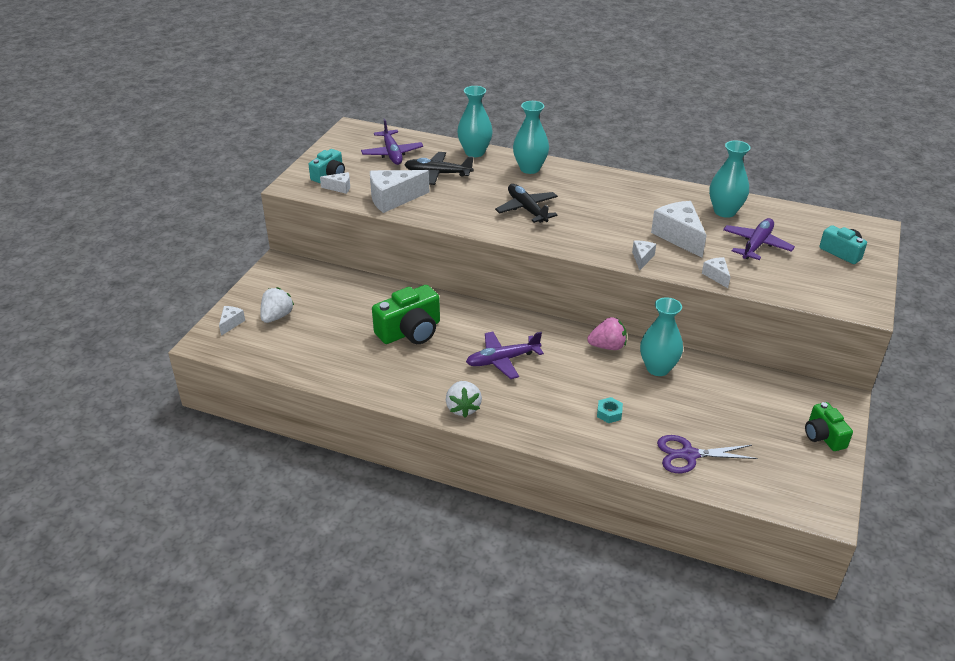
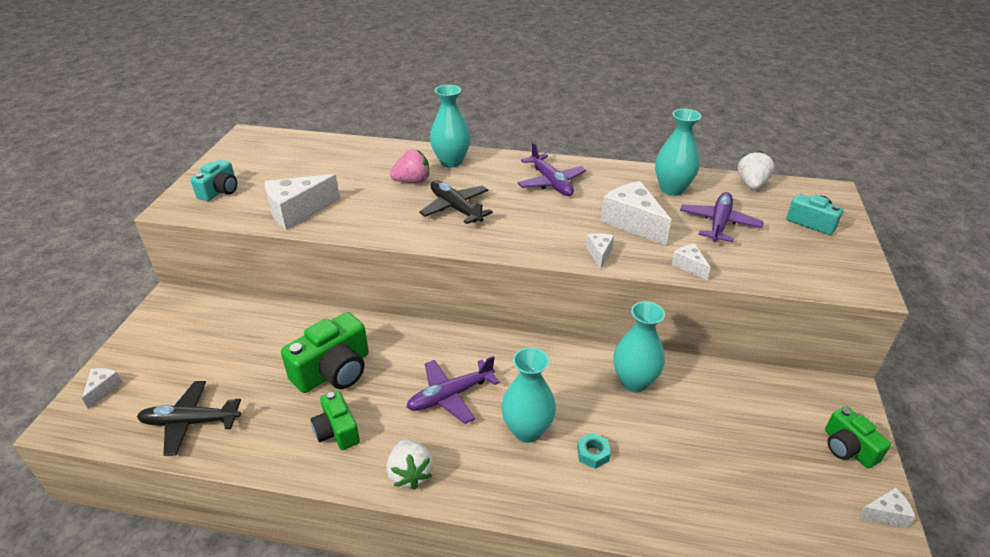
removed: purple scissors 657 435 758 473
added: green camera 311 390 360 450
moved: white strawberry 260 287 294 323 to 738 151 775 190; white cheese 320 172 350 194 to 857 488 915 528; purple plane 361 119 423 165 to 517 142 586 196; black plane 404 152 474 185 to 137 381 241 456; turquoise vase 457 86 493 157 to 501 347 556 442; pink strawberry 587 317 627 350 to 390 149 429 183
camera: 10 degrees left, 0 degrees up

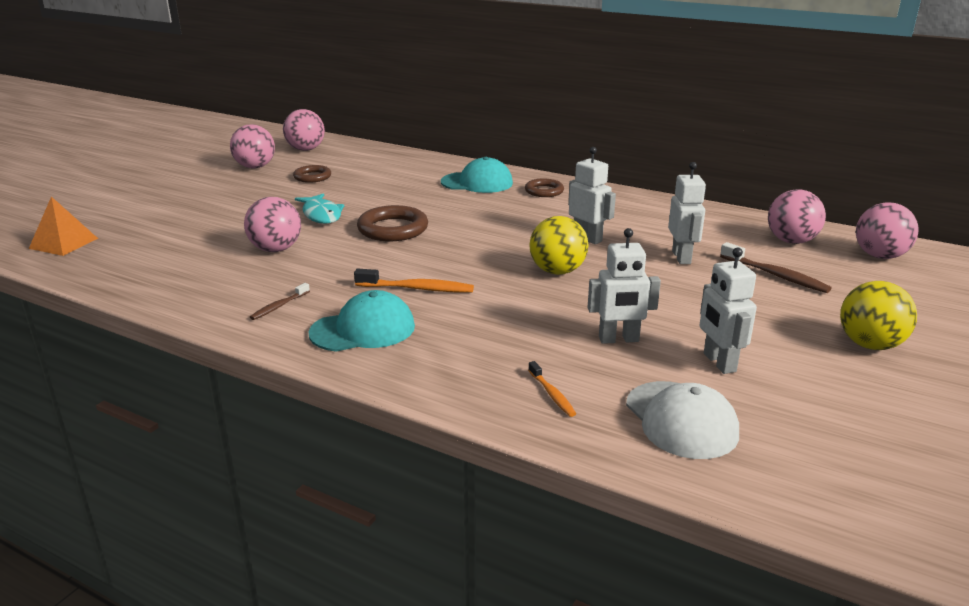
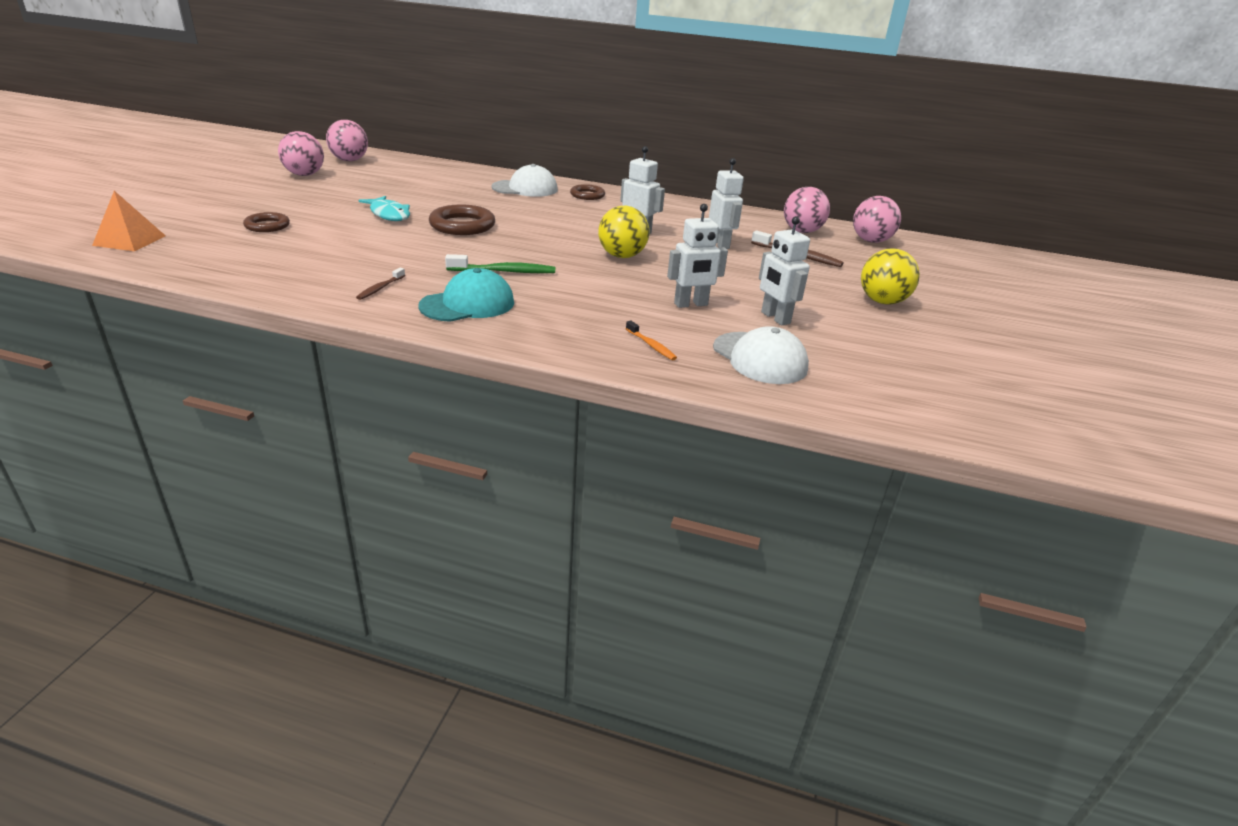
removed: pink ball 244 197 301 252
moved: brown ring 293 165 331 183 to 243 212 290 232
recoloured: orange toothbrush 354 269 474 293 to green toothbrush 445 254 555 273; turquoise cap 441 157 513 193 to white cap 491 164 558 197
camera: 15 degrees left, 5 degrees up

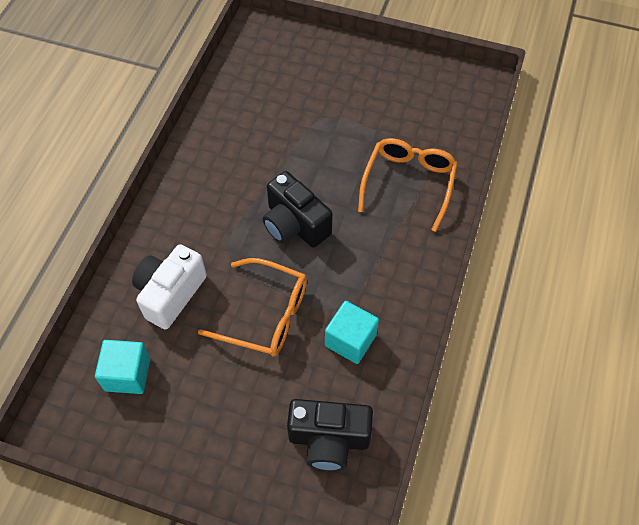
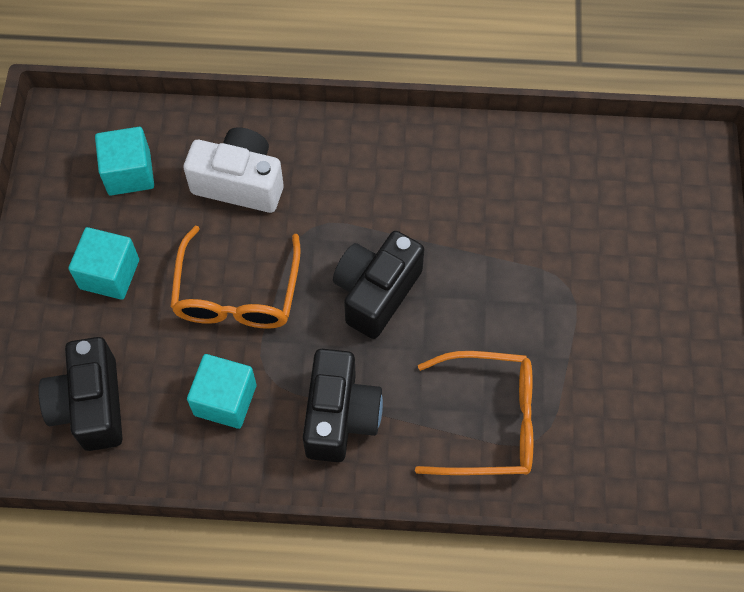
added: turquoise cube 69 227 139 300; black camera 303 349 383 462
camera: 75 degrees right, 5 degrees up

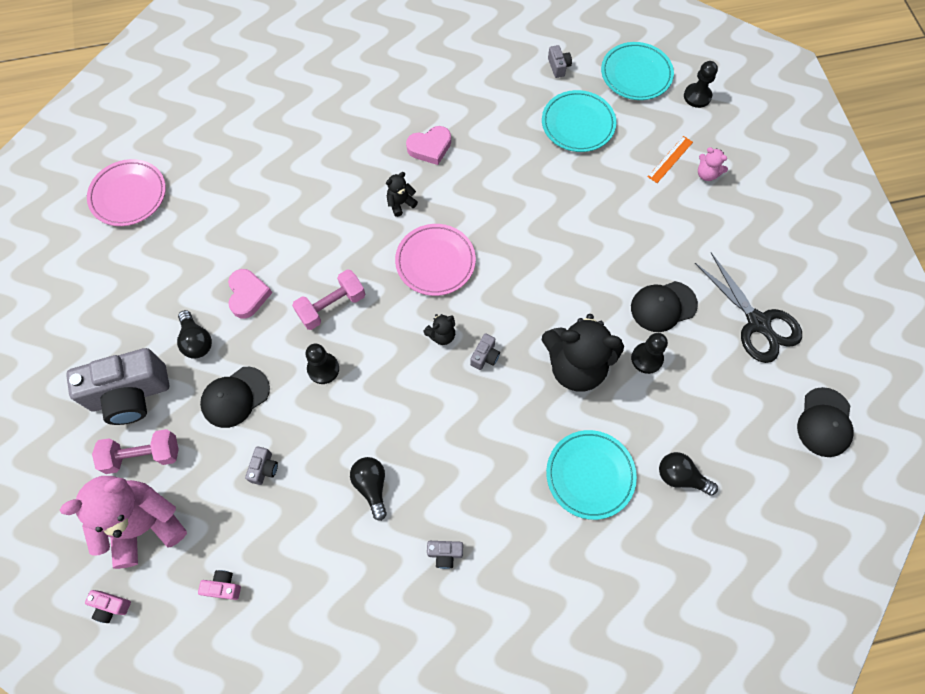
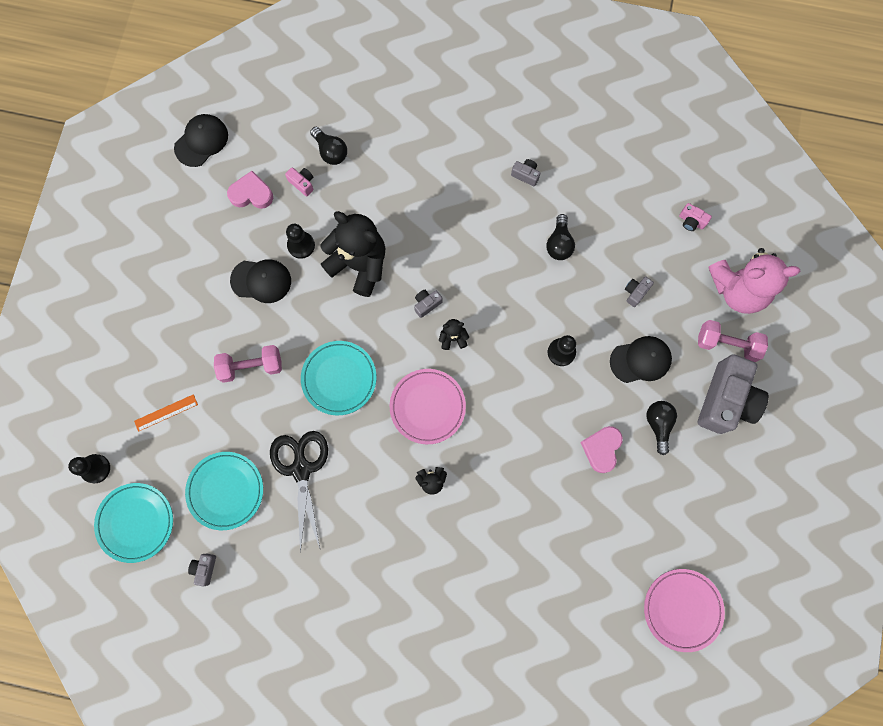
removed: pink teddy bear 698 147 728 181
moved: pink camera 85 590 131 623 to 285 167 313 196; pink dumbbell 292 270 365 330 to 214 345 282 383; pink heart 406 126 451 165 to 227 171 273 209; turquoise plate 546 430 637 520 to 301 341 376 415; black scissors 695 253 802 363 to 270 431 328 553
turned: grey camera 66 348 169 425 = 698 354 769 434 105 degrees clockwise
camera: 155 degrees left, 10 degrees up

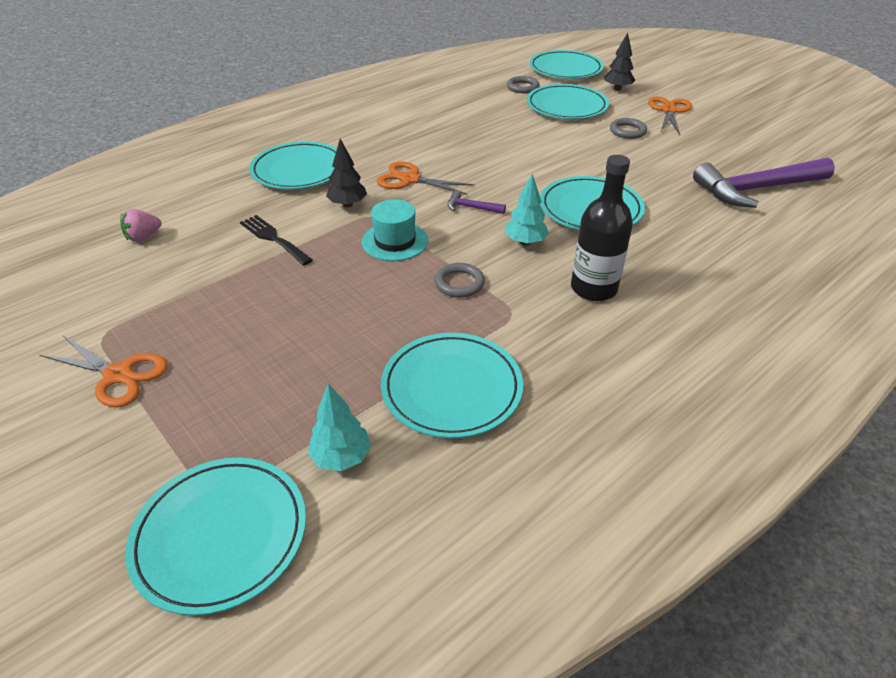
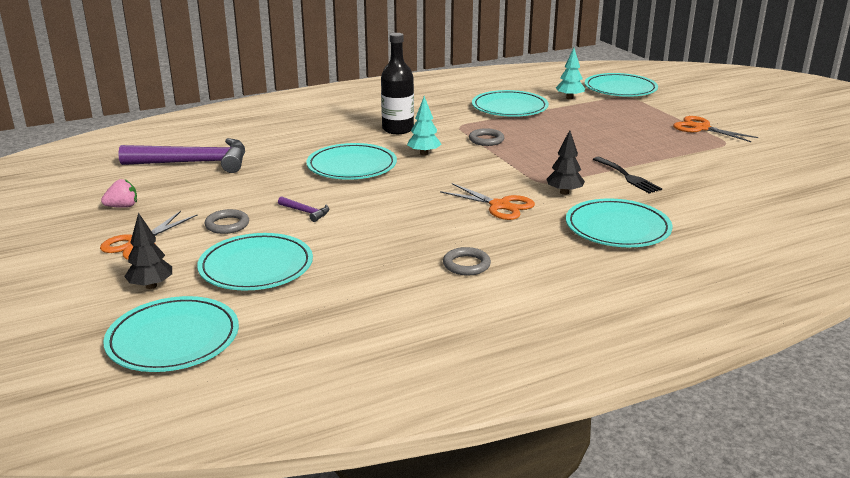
removed: turquoise hat 362 199 428 261
moved: pink strawberry 120 209 162 242 to 101 179 137 208; purple hammer 448 190 506 214 to 278 196 329 222; grey ring 507 76 540 93 to 443 247 491 276
camera: 165 degrees left, 15 degrees down

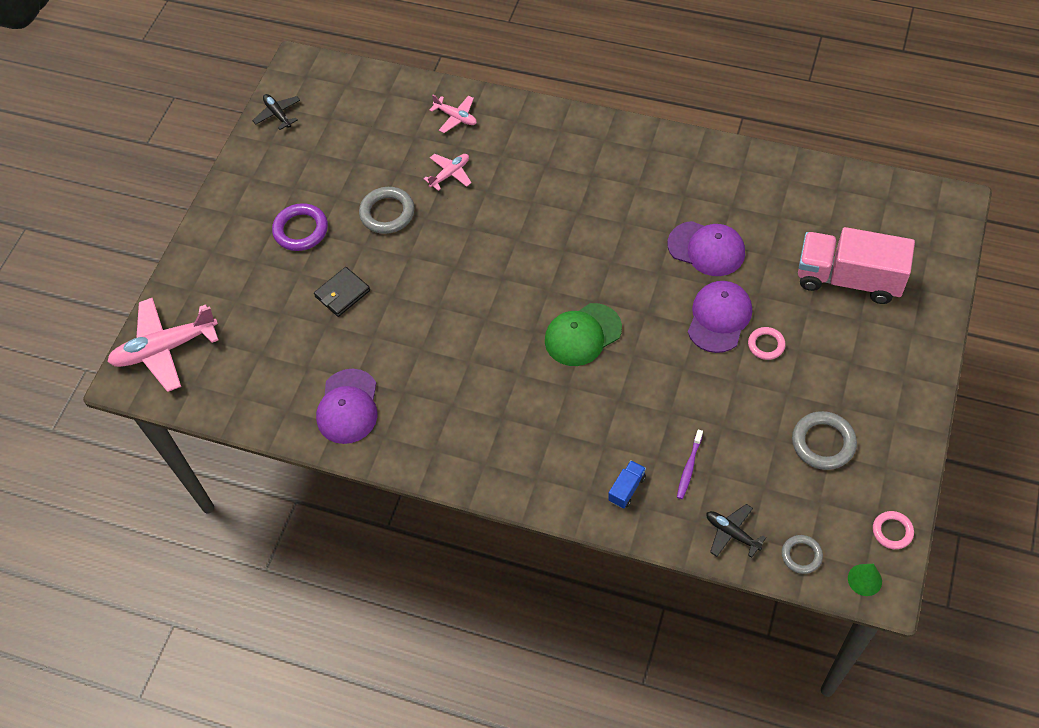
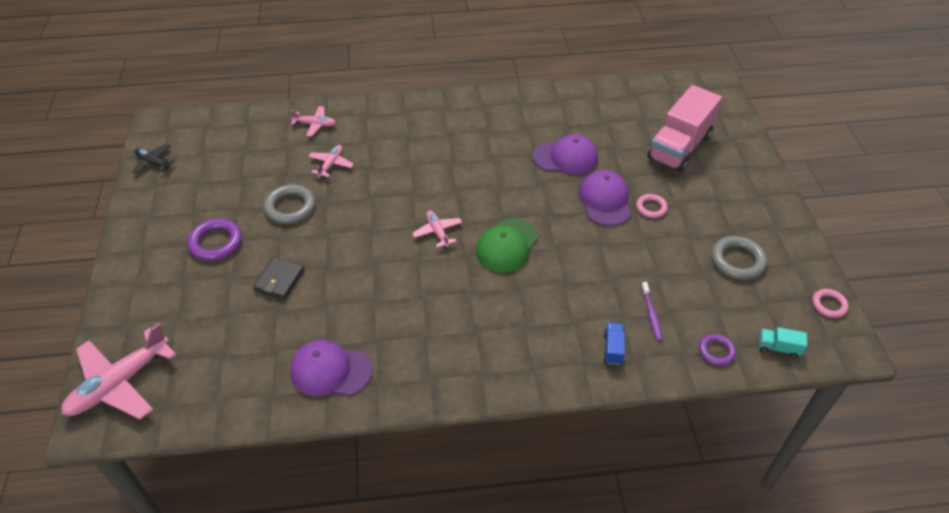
removed: green cone 848 564 882 596
added: pink plane 412 210 462 248
replaced: black plane 706 504 766 558 to purple ring 699 334 736 366; grey ring 782 535 823 574 to turquoise truck 759 327 807 358
turned: purple cap 316 369 377 444 = 290 340 372 396 120 degrees clockwise; pink truck 798 227 915 304 = 647 85 722 172 45 degrees counterclockwise
camera: 30 degrees left, 10 degrees down

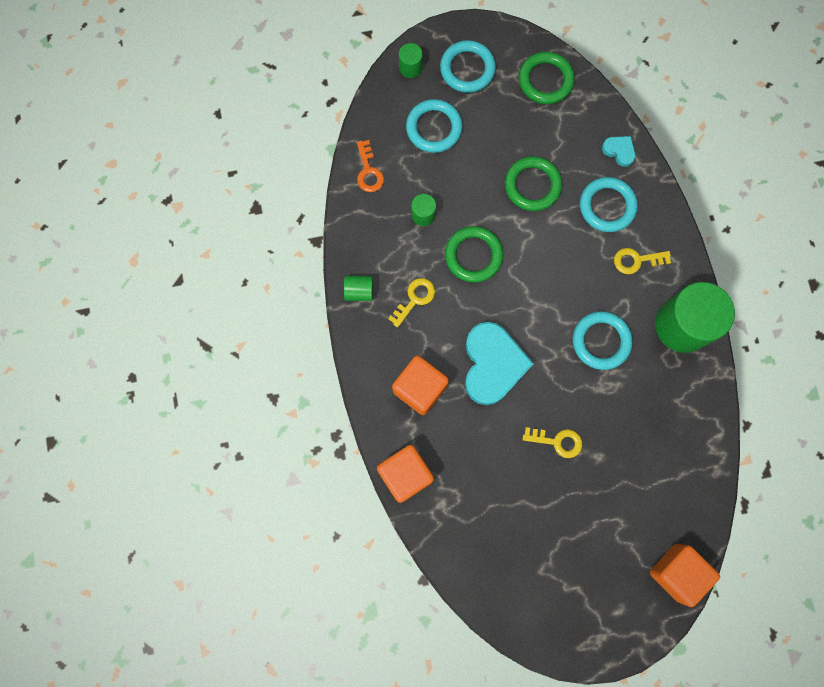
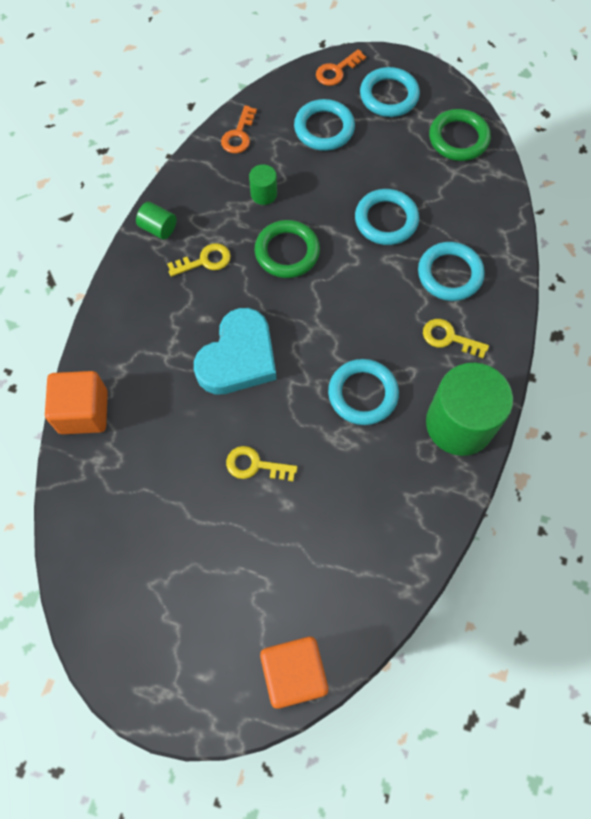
removed: orange cube 392 356 449 415; turquoise heart 602 136 636 167
replaced: green cylinder 399 43 423 78 to orange key 316 49 366 86
recoloured: green ring 505 156 562 211 to turquoise ring 355 189 419 245
turned: yellow key 522 427 582 458 = 226 446 298 482 150 degrees clockwise
camera: 30 degrees right, 10 degrees down

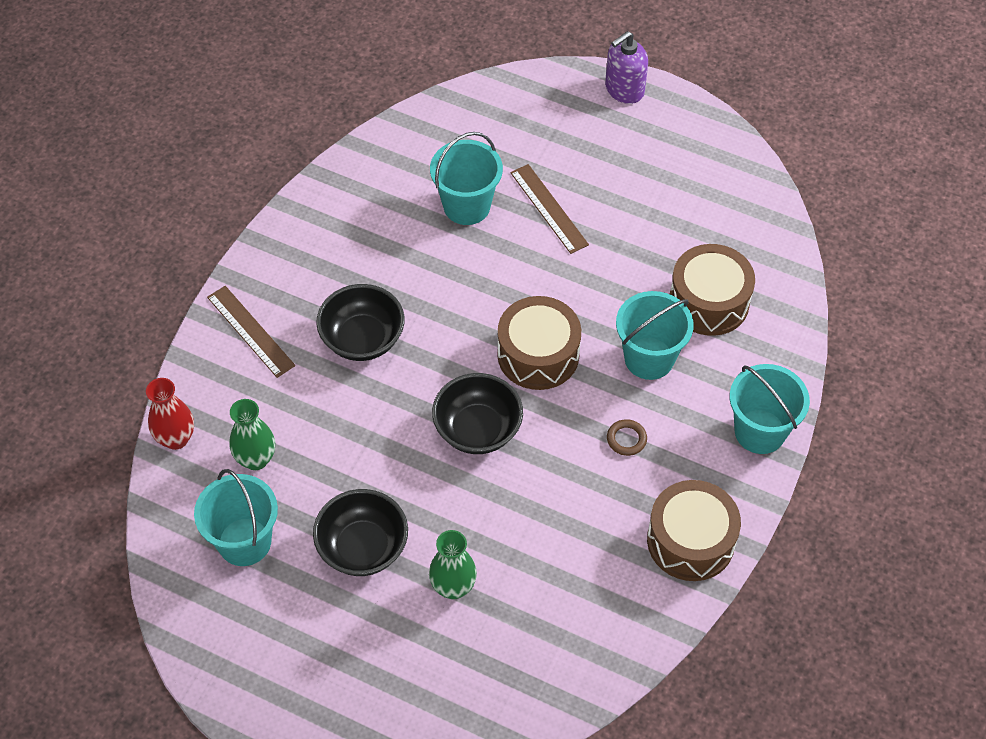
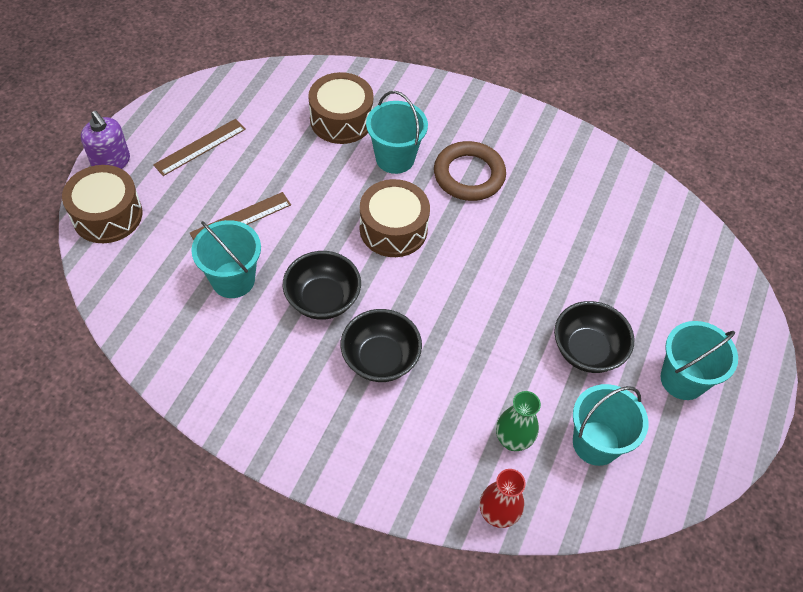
removed: green vase 429 530 477 599
moved: brown ruler 207 286 295 378 to 153 119 246 176; black bowl 432 373 523 454 to 283 251 361 320; brown drum 647 480 741 581 to 62 165 142 243; turquoise bucket 730 364 810 454 to 660 321 738 400
resized: brown ring 607 419 647 456 = 434 141 506 201 x2.32
camera: 95 degrees left, 0 degrees up

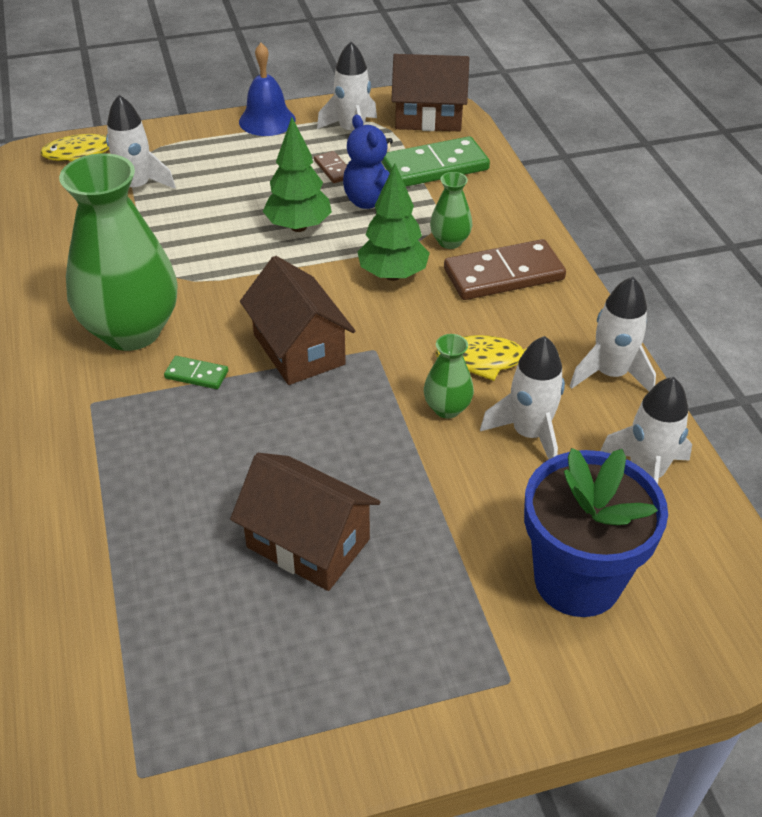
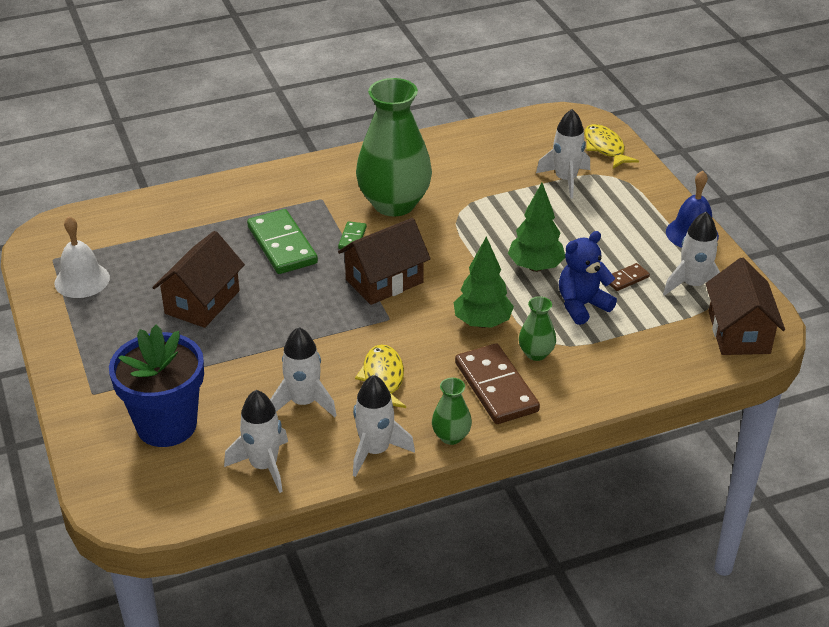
added: white bell 54 216 110 298
moved: green domino 382 136 490 187 to 247 209 318 274; green vase 424 334 474 418 to 432 378 472 445
camera: 85 degrees right, 5 degrees down

